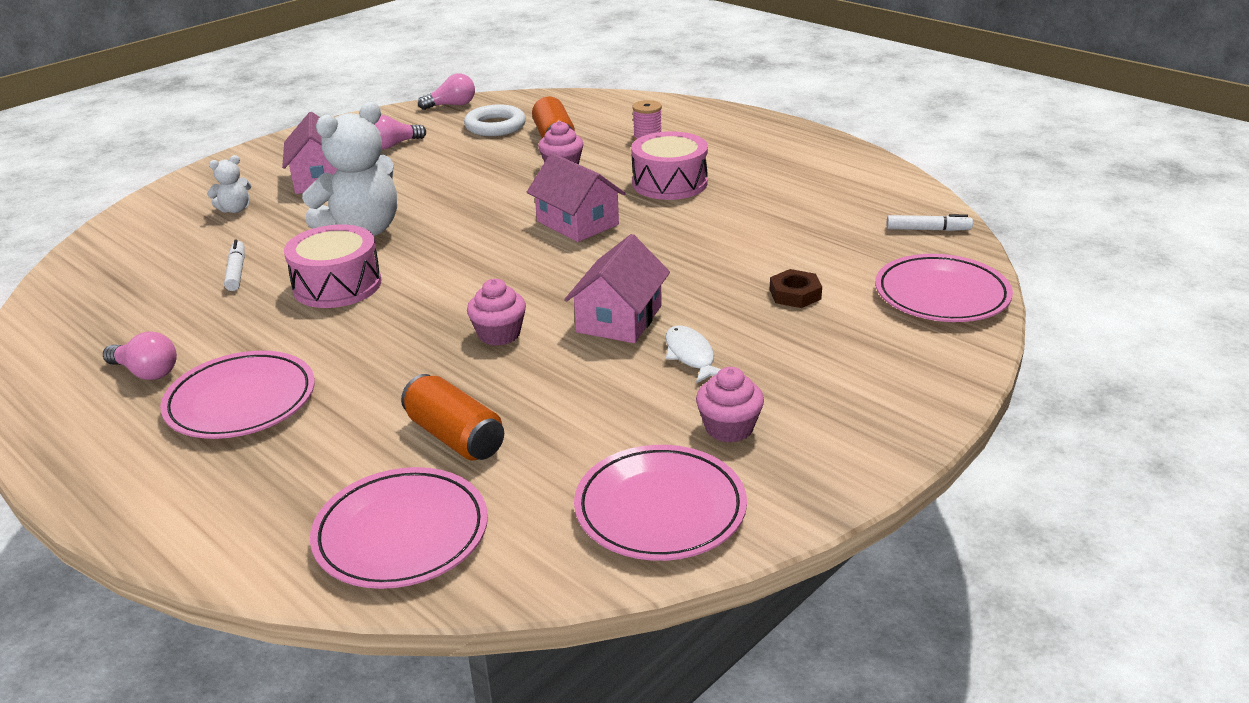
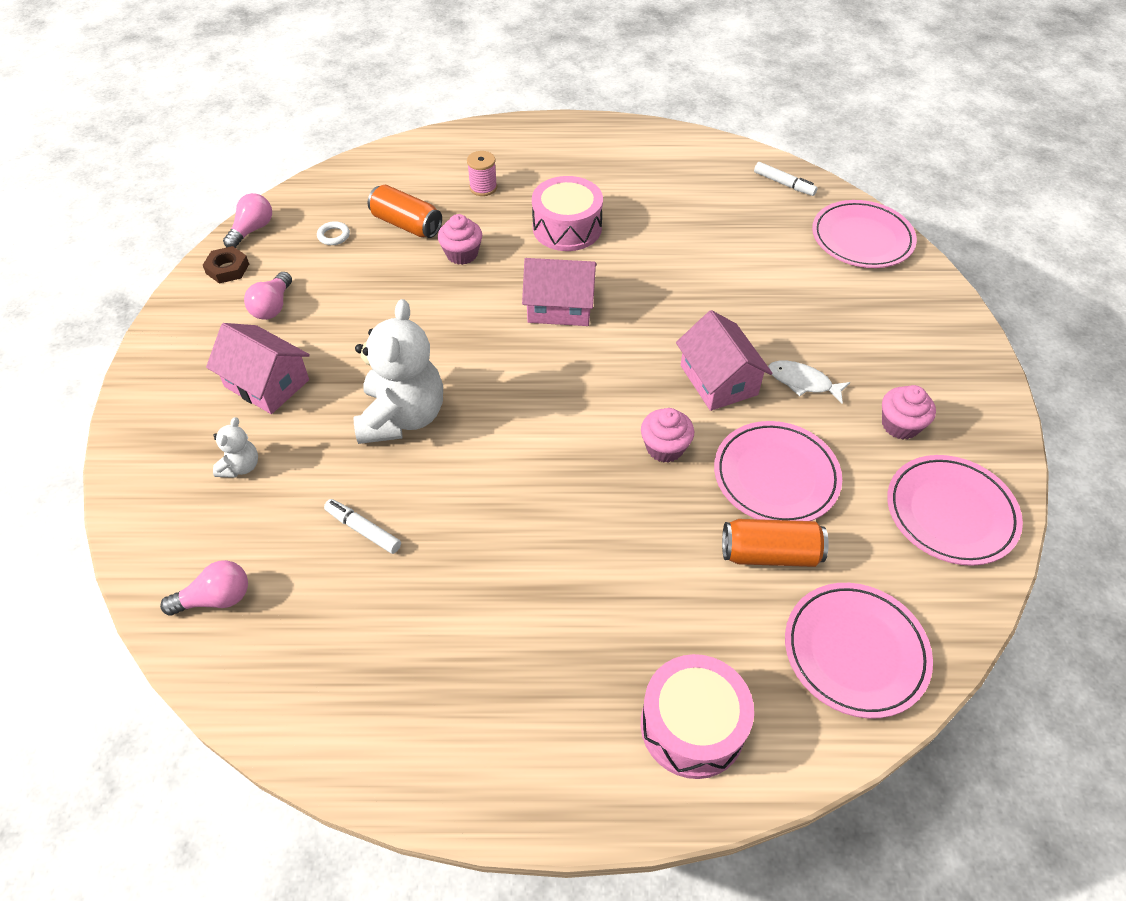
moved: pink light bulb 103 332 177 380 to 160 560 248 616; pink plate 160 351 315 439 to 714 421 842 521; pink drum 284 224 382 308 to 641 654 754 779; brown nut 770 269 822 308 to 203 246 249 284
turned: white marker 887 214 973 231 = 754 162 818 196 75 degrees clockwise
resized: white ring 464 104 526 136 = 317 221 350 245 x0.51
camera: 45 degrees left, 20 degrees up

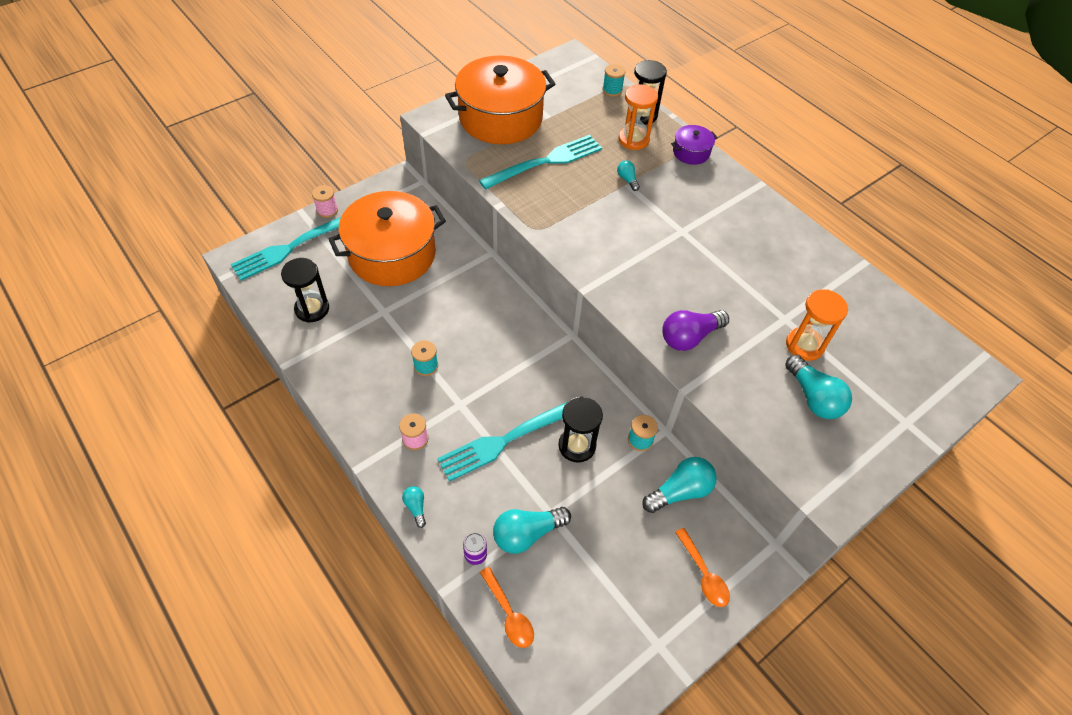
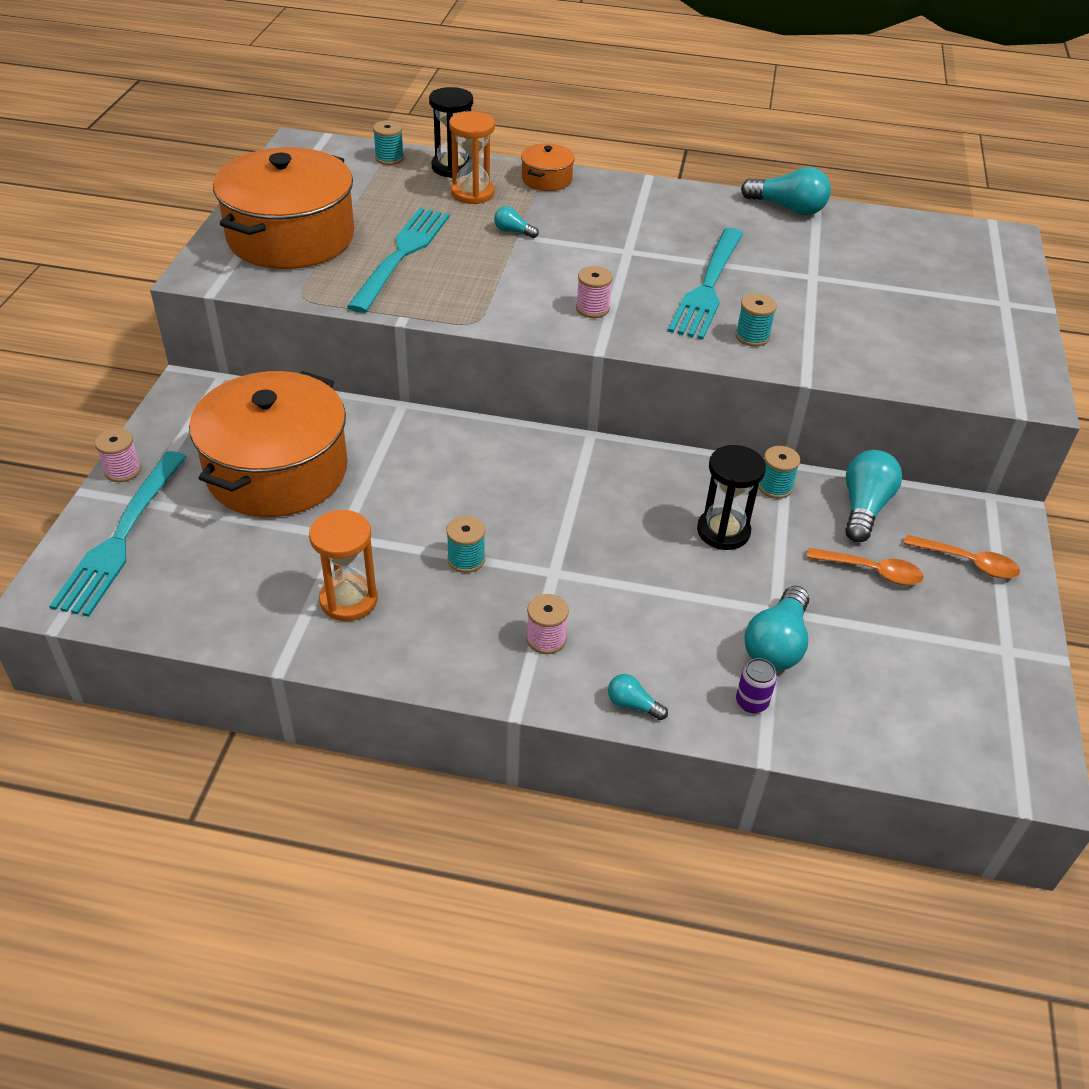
removed: black hourglass 281 258 329 323
added: pink spool 576 266 612 318
moved: turquoise fork 437 402 567 482 to 668 228 743 340; orange spoon 480 567 534 648 to 807 548 924 585; turquoise light bulb 785 355 852 419 to 741 167 831 215; orange hourglass 786 289 848 361 to 309 510 378 621
replaced: purple light bulb 663 310 729 351 to turquoise spool 735 293 777 347
recoloured: purple pot 671 125 718 165 to orange pot 521 143 575 191
camera: 40 degrees left, 10 degrees down

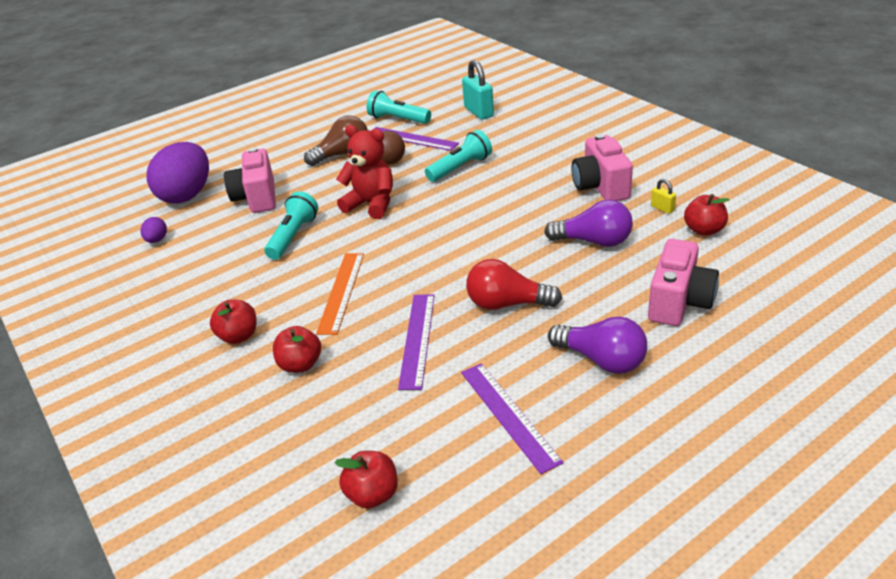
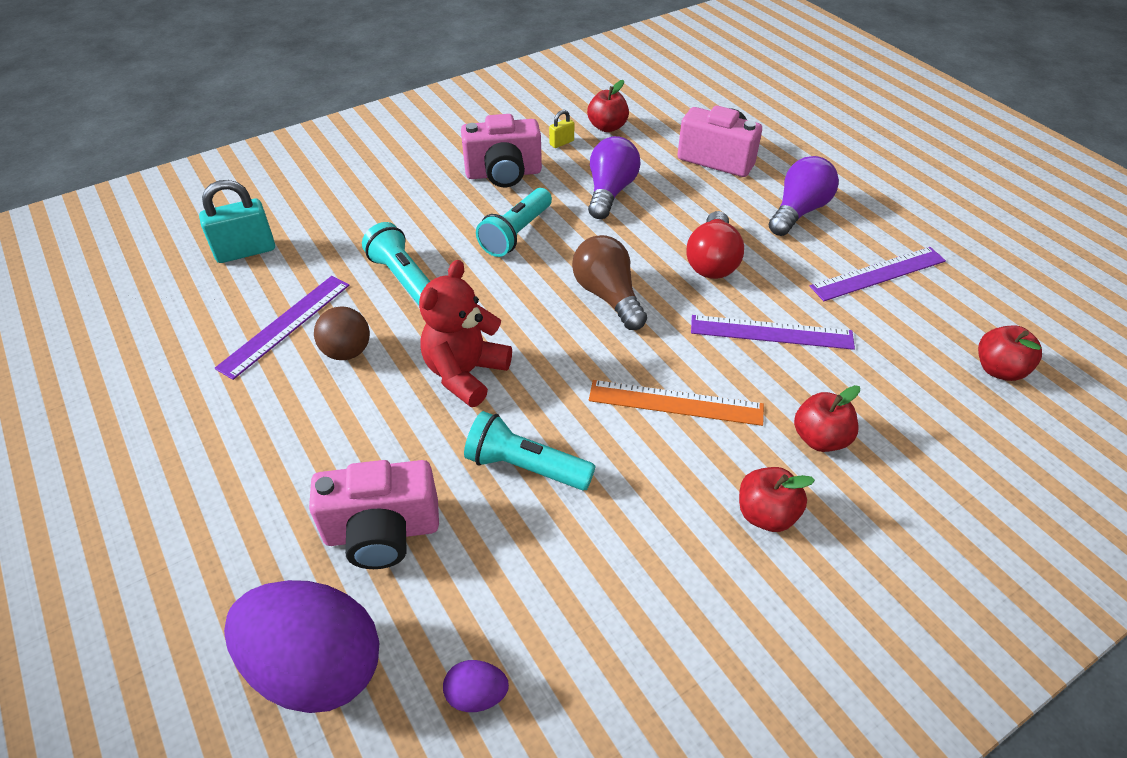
moved: brown light bulb 304 115 368 166 to 572 235 647 330; turquoise flashlight 367 90 431 124 to 476 188 552 257
camera: 90 degrees left, 10 degrees up

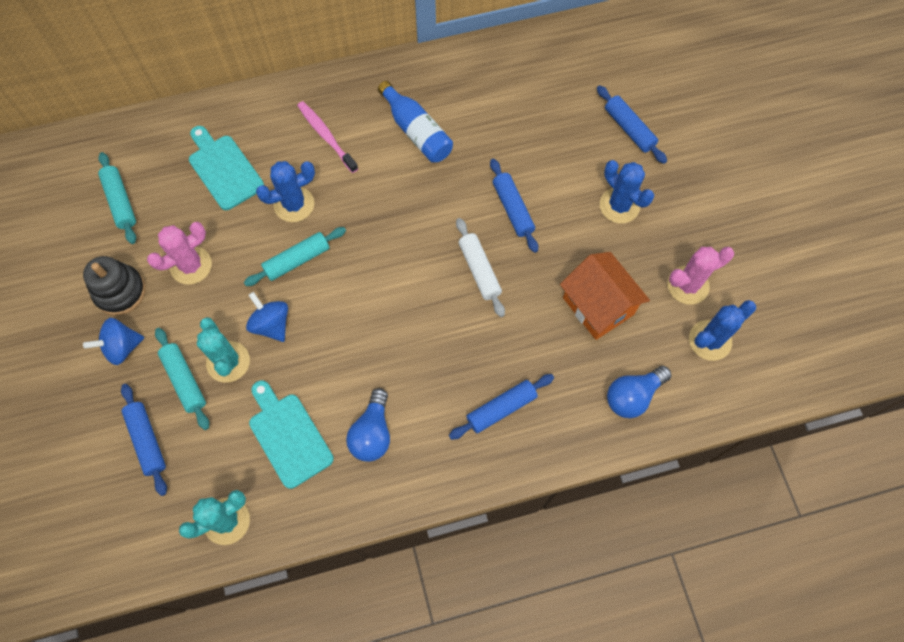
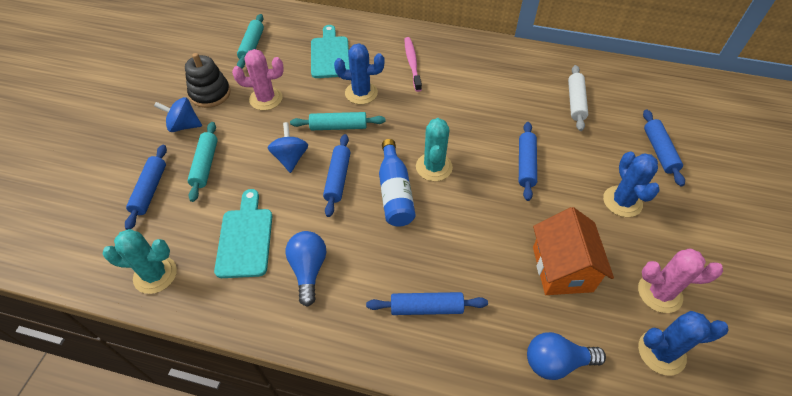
added: blue rolling pin 323 134 351 217
moved: turquoise cactus 197 317 250 383 to 416 118 453 181; blue bottle 378 81 453 163 to 379 139 416 227; white rolling pin 456 218 505 317 to 568 65 588 131
turned: blue light bulb 346 388 390 462 = 285 231 326 307 135 degrees clockwise
camera: 30 degrees right, 15 degrees down

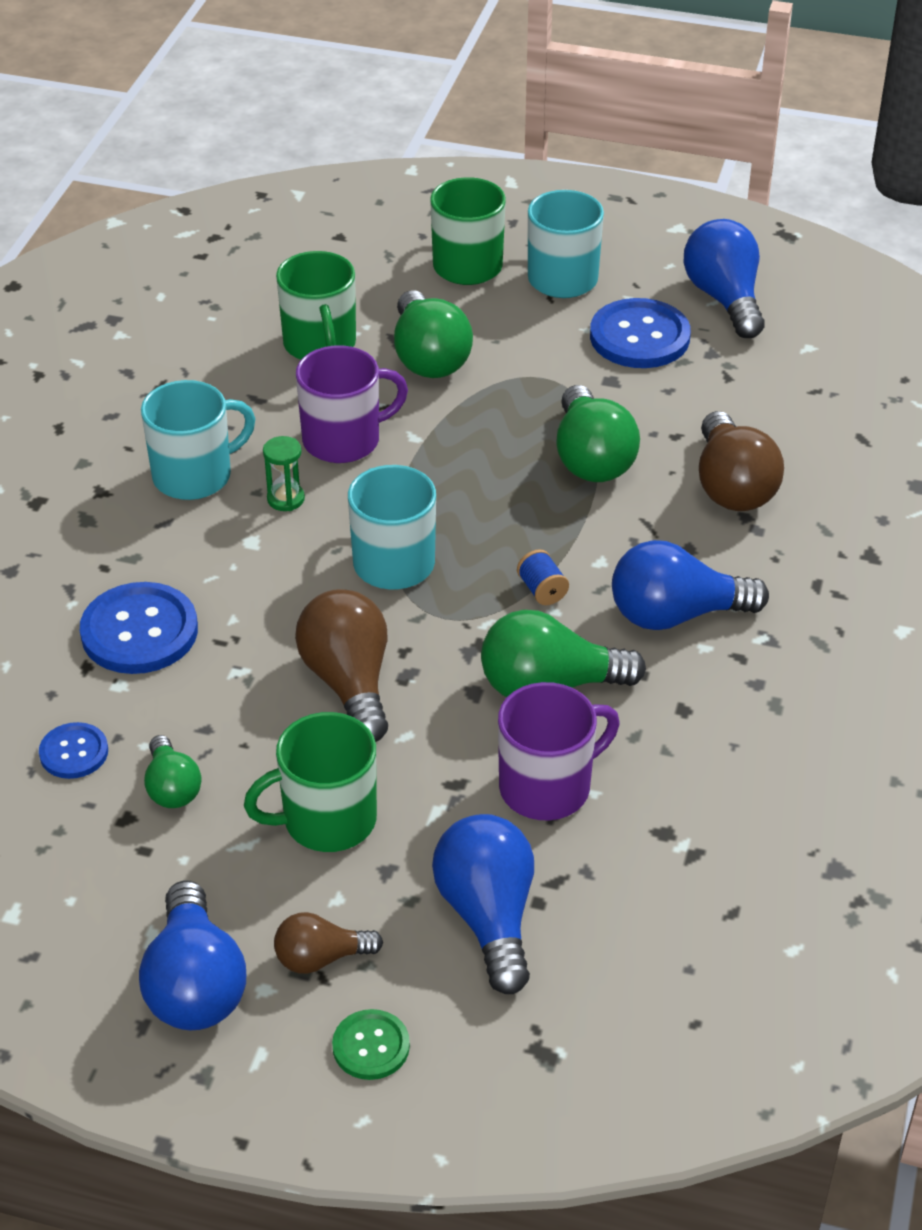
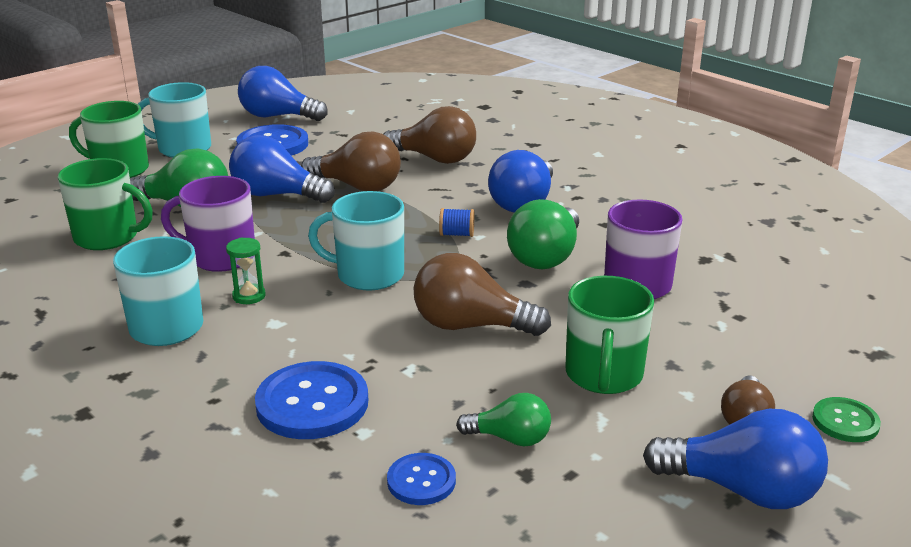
moved: blue light bulb 432 814 534 994 to 229 135 335 203
recoloured: green light bulb 556 385 640 482 to brown light bulb 301 132 401 191
turned: purple mug 296 345 408 463 = 161 176 255 272 90 degrees counterclockwise
camera: 60 degrees left, 15 degrees down

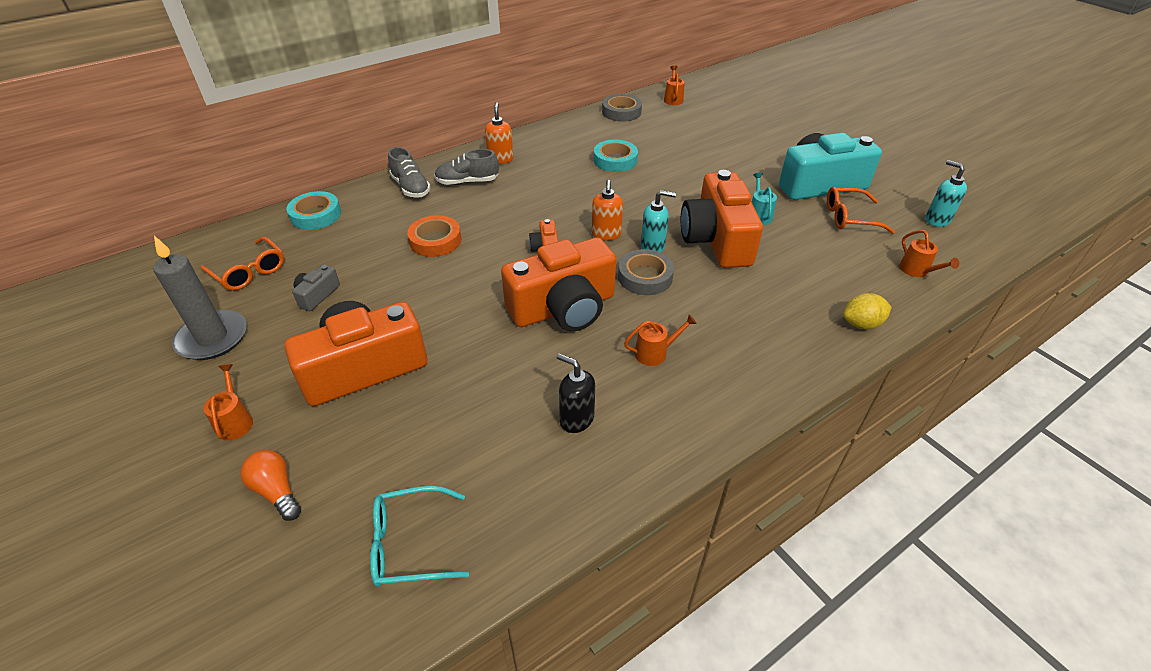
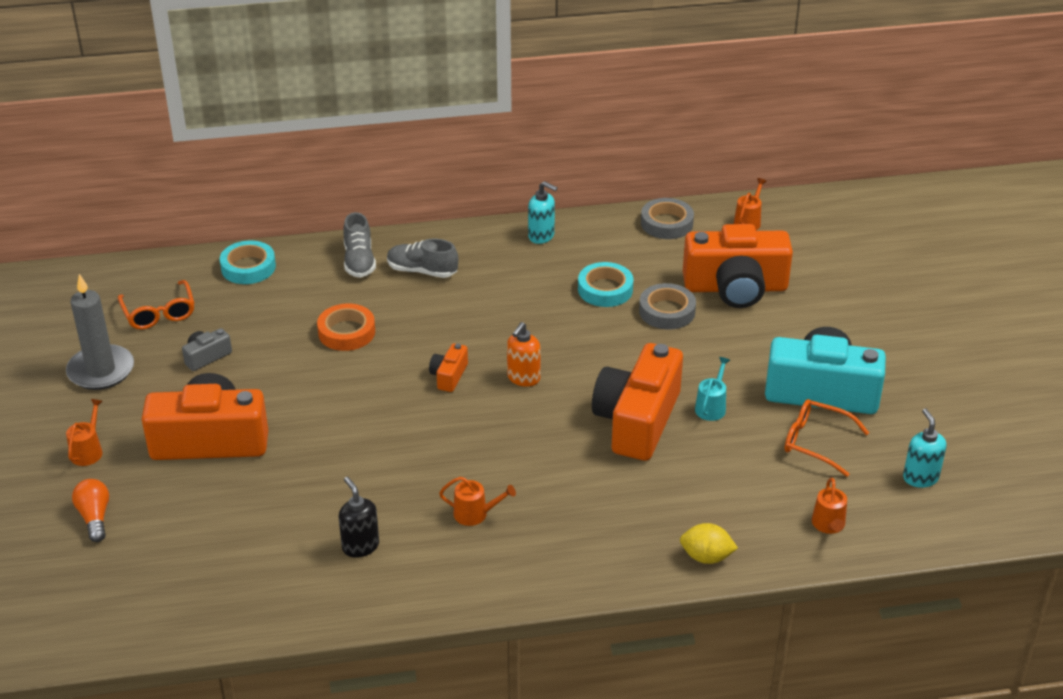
removed: turquoise glasses 370 486 469 587; orange soap dispenser 485 102 513 164
moved: orange camera 501 238 616 331 to 683 224 793 308; grey tape 618 249 674 295 to 639 283 696 330; turquoise soap dispenser 641 190 676 252 to 528 181 558 244
camera: 25 degrees right, 5 degrees down

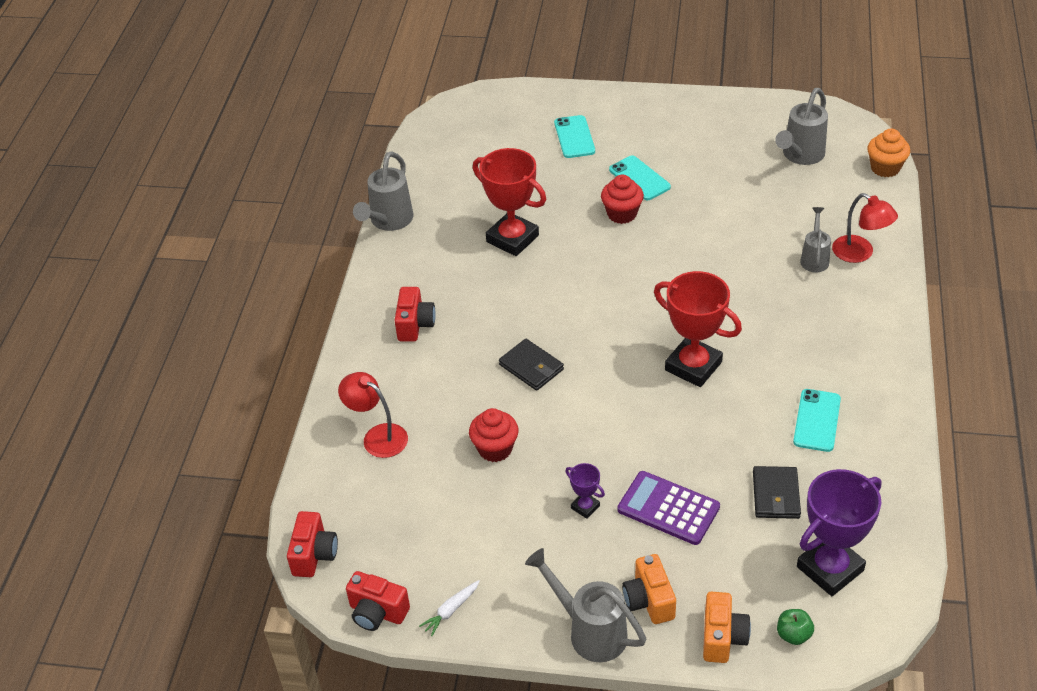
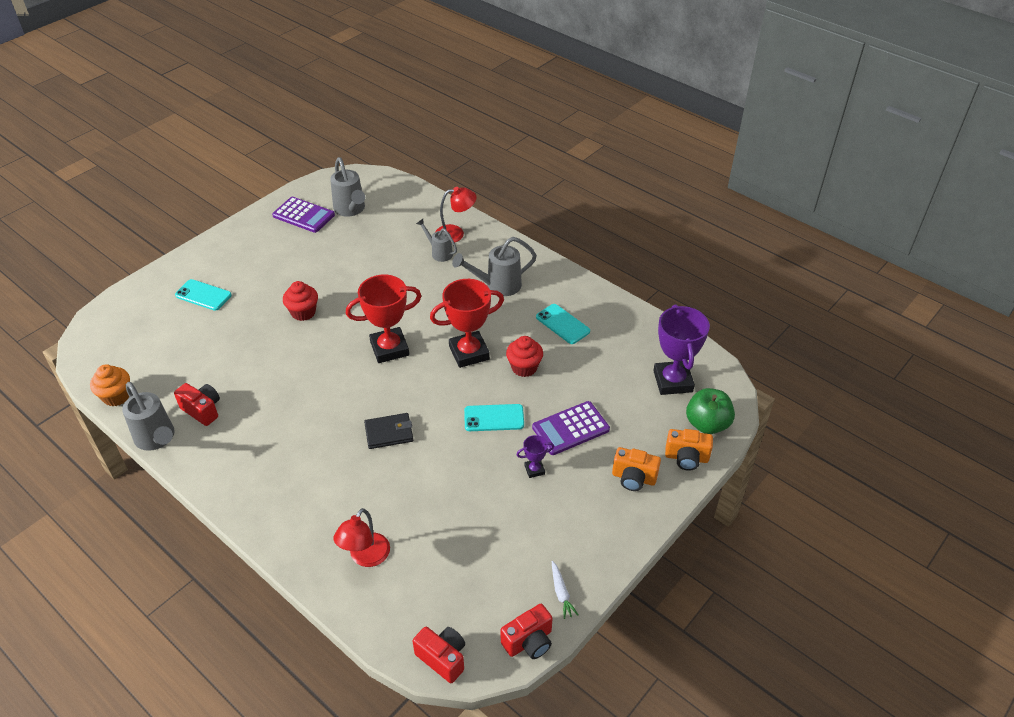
removed: black wallet 753 466 801 519
added: purple calculator 272 197 335 233
moved: red camera 394 287 436 342 to 174 383 220 426; red cupcake 469 408 518 462 to 506 336 543 377; red trophy 473 148 546 256 to 346 275 421 363; grey watering can 525 548 646 662 to 452 237 537 296; turquoise phone 609 155 671 200 to 464 404 524 431; orange cupcake 868 128 910 177 to 90 364 130 406
turned: red lamp 338 372 408 458 = 333 508 390 567 45 degrees counterclockwise; orange camera 703 592 751 663 = 665 429 713 471 150 degrees clockwise
resized: green apple 777 609 814 645 = 686 388 735 434 x1.84
camera: 60 degrees left, 0 degrees up

